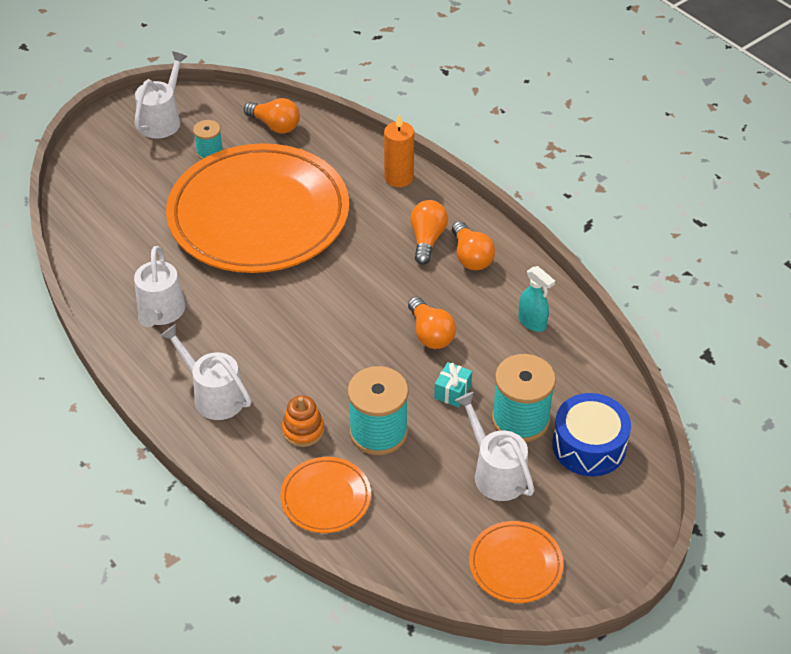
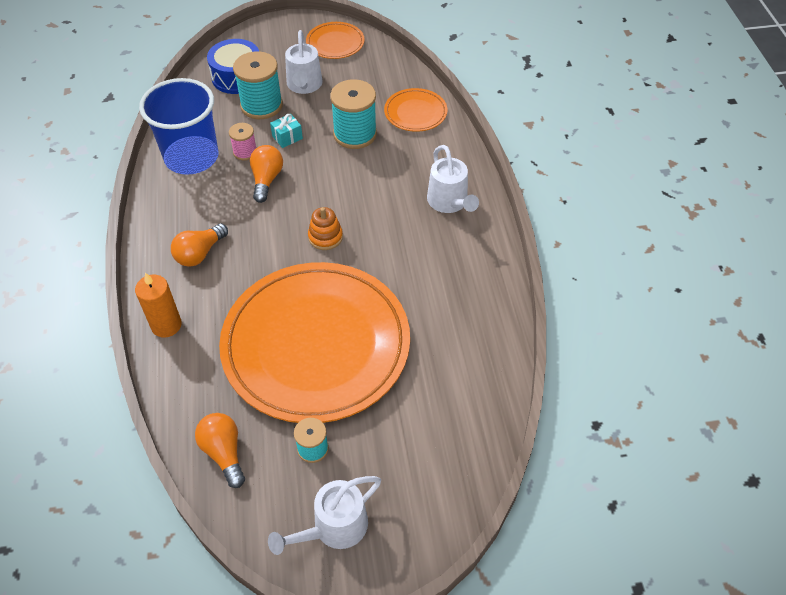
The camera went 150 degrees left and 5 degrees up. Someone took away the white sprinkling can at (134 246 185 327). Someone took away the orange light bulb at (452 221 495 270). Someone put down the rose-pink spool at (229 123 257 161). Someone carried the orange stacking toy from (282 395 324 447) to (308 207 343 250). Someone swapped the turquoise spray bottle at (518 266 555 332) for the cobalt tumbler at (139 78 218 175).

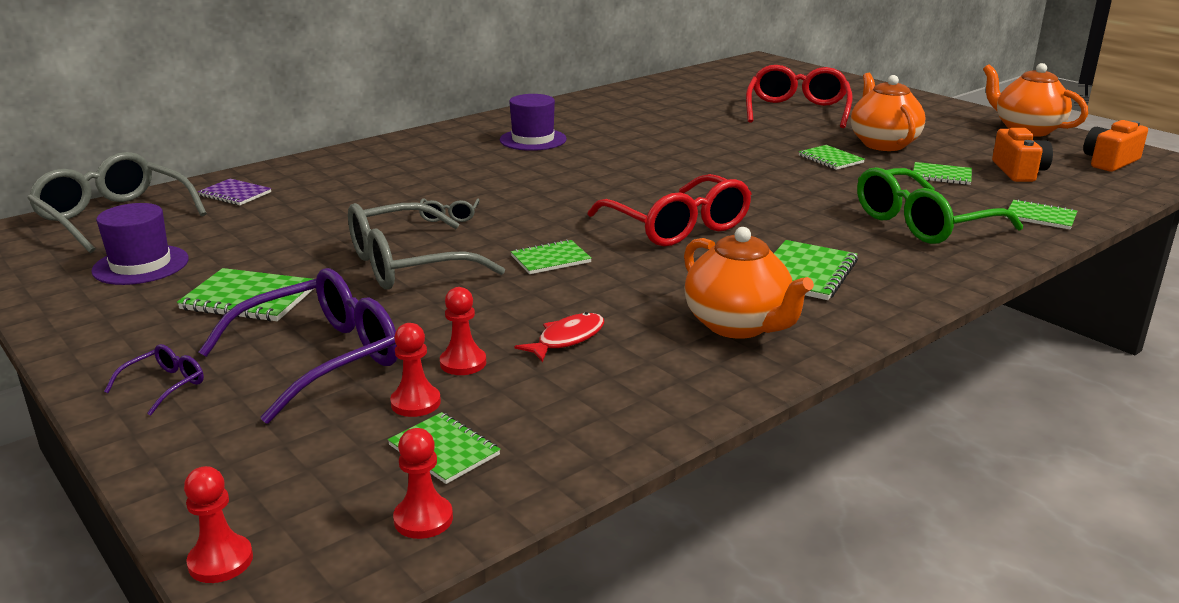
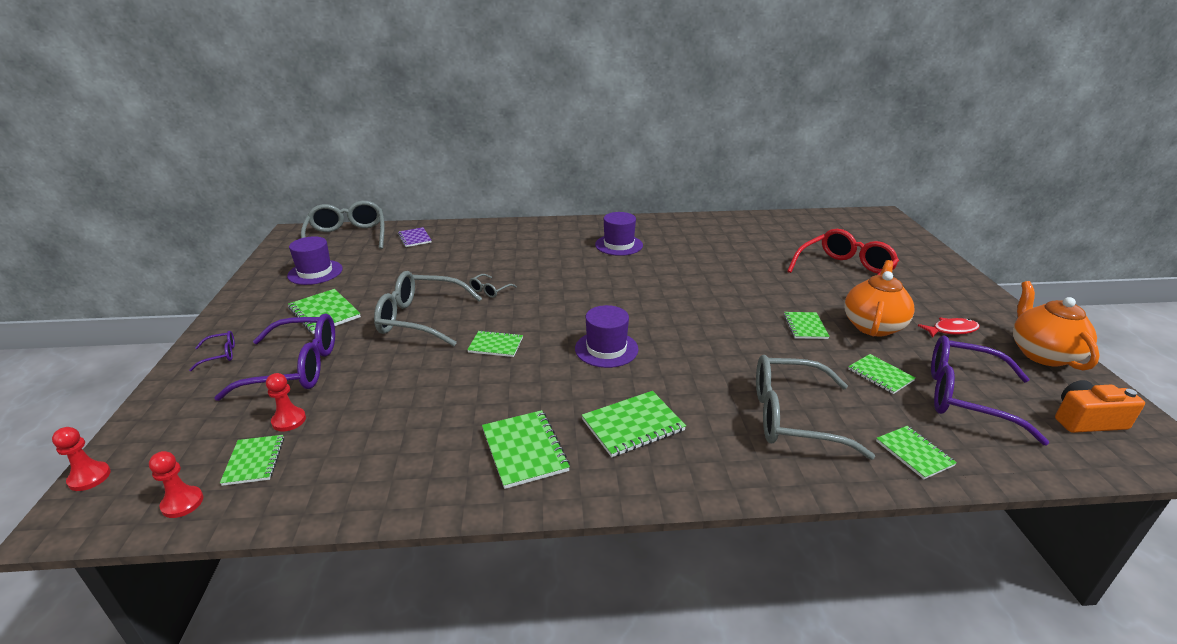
The camera went 35 degrees right and 5 degrees up. Someone took away the crimson pawn at (440 287 486 375). Someone carried the crimson fish figure from (515 312 604 362) to (918 318 980 338). Someone swapped the crimson eyeglasses at (588 174 752 246) for the violet tall hat at (575 305 638 368). Someone swapped the orange teapot at (684 227 814 339) for the emerald exercise book at (482 410 570 489). Someone swapped the orange photo camera at (992 128 1053 182) for the violet eyeglasses at (931 335 1049 445). Someone repainted the emerald eyeglasses at (857 167 1023 244), which became the ash-grey eyeglasses at (756 355 875 460).

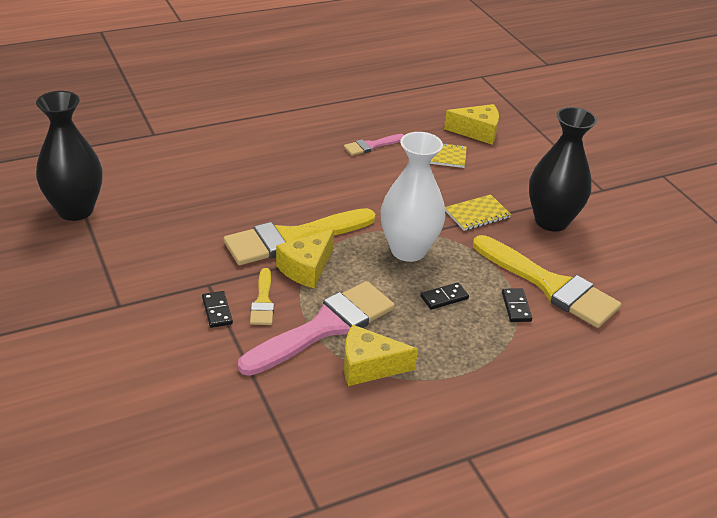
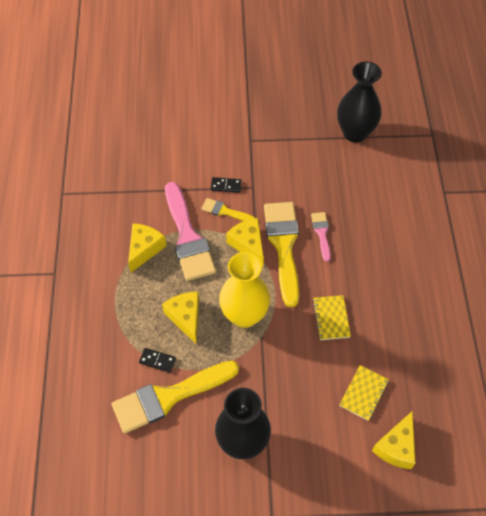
The camera went 115 degrees right and 20 degrees up. Someone carried the rose-pink brush from (344 134 404 156) to (311 212 331 262). Someone carried the yellow exercise book from (445 194 511 231) to (313 295 351 340). Someone swapped the jet-black domino piece at (421 283 469 310) for the yellow cheese wedge at (162 292 199 344). Someone repainted the white tall vase at (381 132 446 262), which became the yellow tall vase at (219 252 270 328).

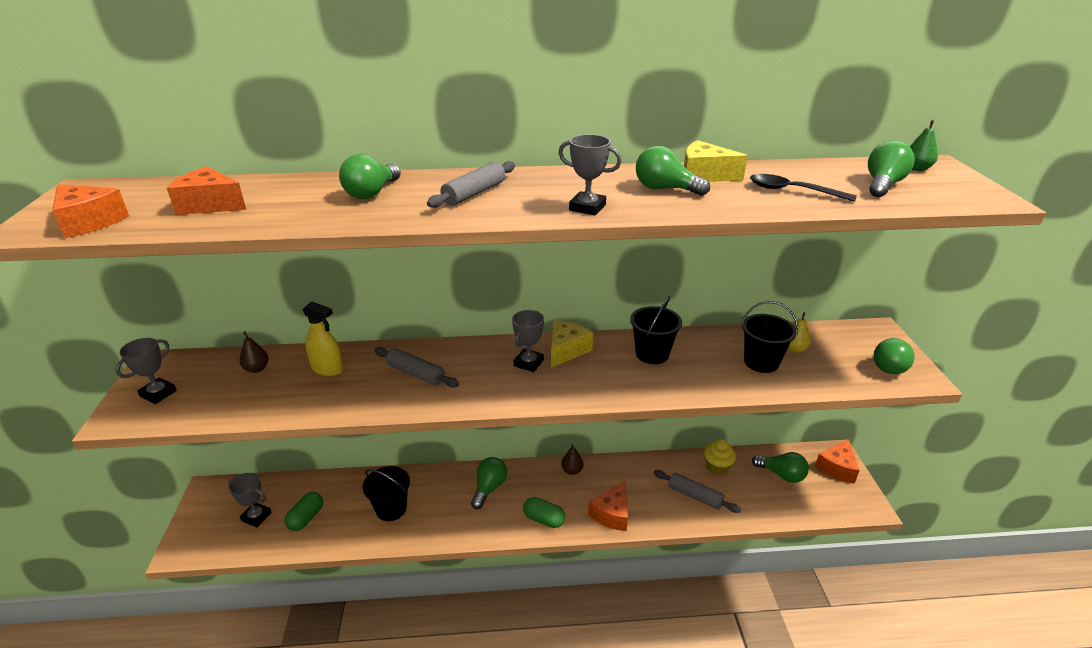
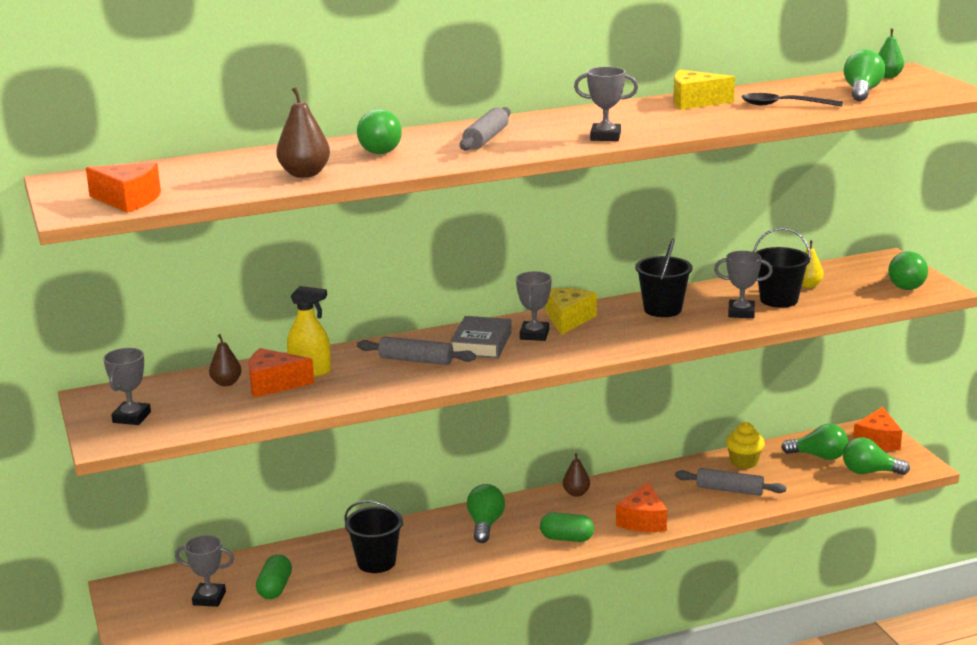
The camera went 15 degrees left and 10 degrees down. Someone put down the brown toy pear at (276 87 330 178). Someone put down the ash-grey hardback at (450 316 512 359). Someone put down the ash-grey prize cup at (714 251 773 318). Someone carried the orange cheese wedge from (167 166 246 215) to (248 348 314 397). Someone carried the emerald light bulb from (636 146 710 196) to (843 437 910 475).

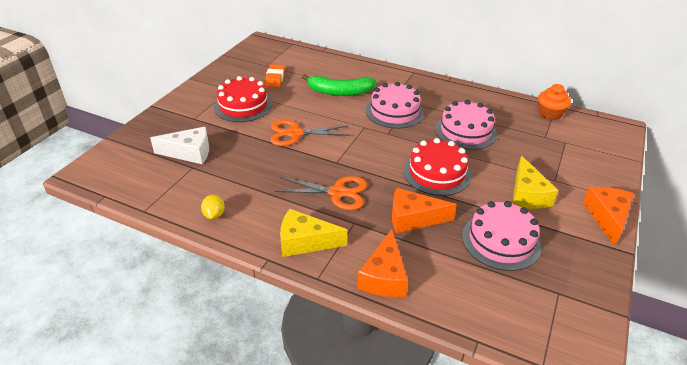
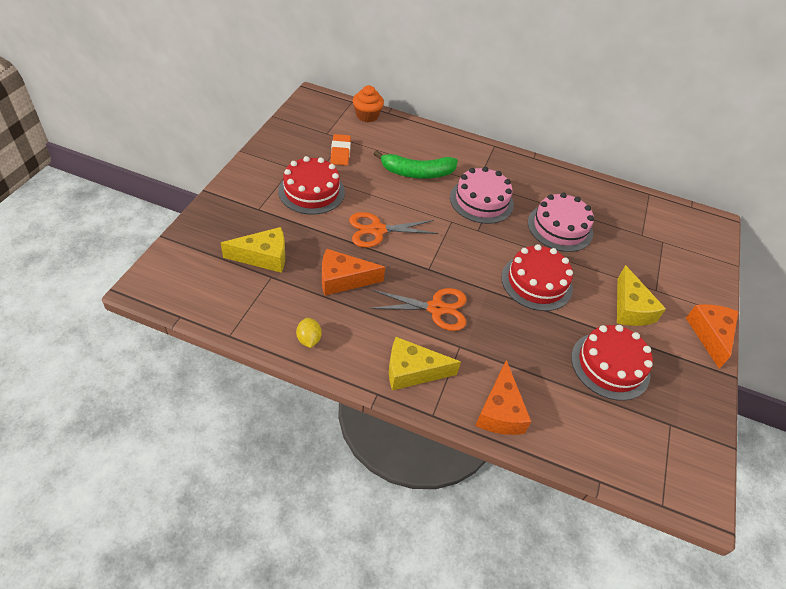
The camera went 10 degrees left and 10 degrees up. Someone carried the orange cheese wedge from (392 188 457 233) to (322 249 385 296). Someone carried the orange fairy cake from (538 84 571 120) to (353 85 384 122). Someone repainted the white cheese wedge at (150 127 209 164), which became the yellow cheese wedge at (221 227 285 273). Someone repainted the rose-pink cake at (462 201 541 271), which became the crimson cake at (571 325 653 401).

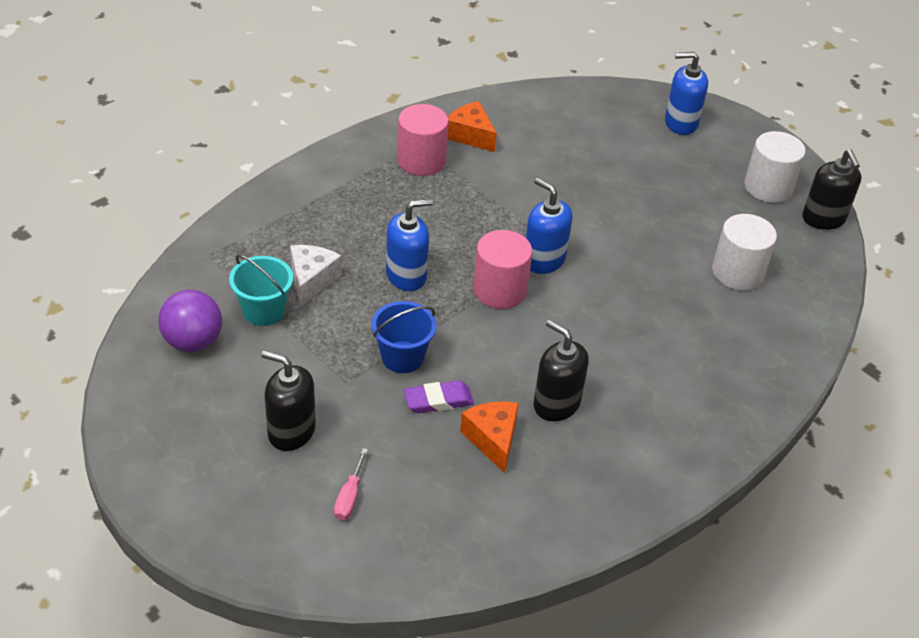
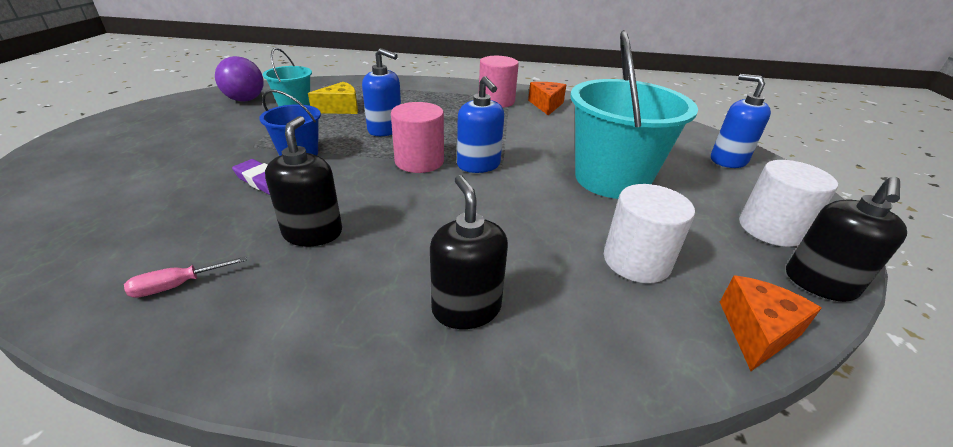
The camera went 50 degrees right and 10 degrees down. Someone put down the turquoise sand bucket at (570 30 698 199). Someone carried the jet-black pump bottle from (261 351 316 451) to (430 175 508 329). Someone carried the rose-pink screwdriver from (334 448 368 520) to (124 256 247 298). Someone carried the orange cheese wedge from (460 401 519 473) to (720 275 822 371). Someone repainted the white cheese wedge at (290 245 342 307), which became the yellow cheese wedge at (308 82 358 114). Someone rotated the cobalt pump bottle at (526 178 573 274) by 150 degrees clockwise.

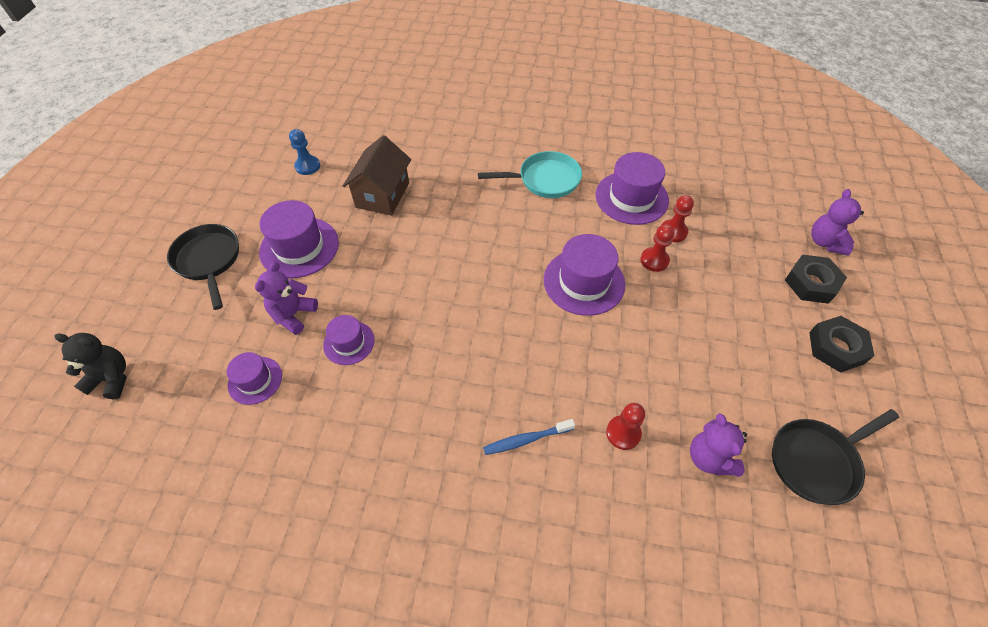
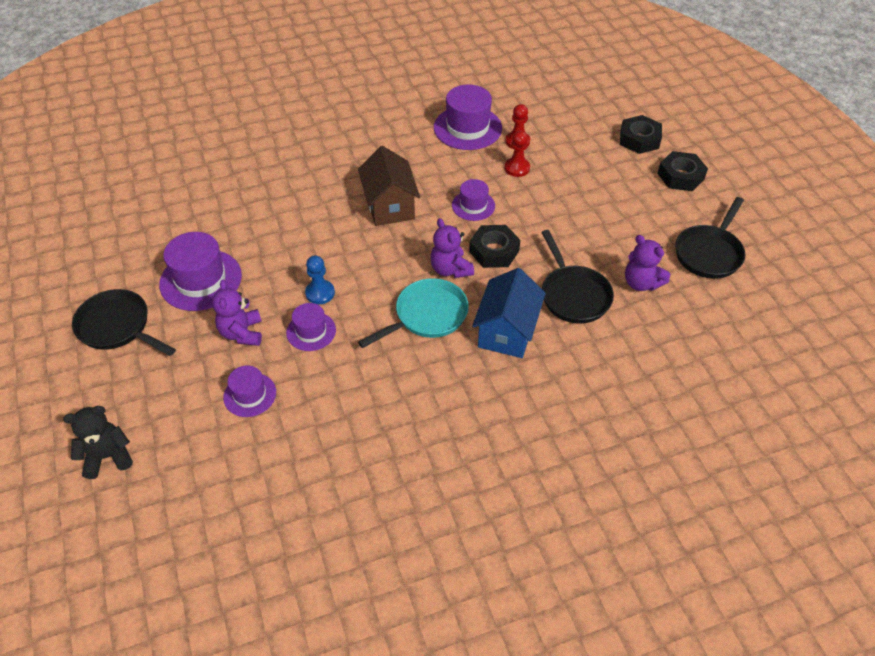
The camera went 30 degrees left and 5 degrees down. Someone put down the jet-black nut at (469 225 520 268). Someone carried the cobalt pawn from (289 129 320 175) to (305 255 335 304). Someone carried the brown toy house from (343 135 411 216) to (358 146 420 226). Someone carried the turquoise frying pan from (478 151 582 198) to (358 278 469 348). Someone carried the violet teddy from (811 189 864 256) to (430 218 474 278). Someone swapped the cobalt dental brush at (483 419 575 455) for the cobalt toy house at (472 268 546 358). Someone swapped the crimson pawn at (606 403 645 450) for the jet-black frying pan at (541 230 614 324). Someone scaled the violet tall hat at (544 234 625 316) by 0.58.

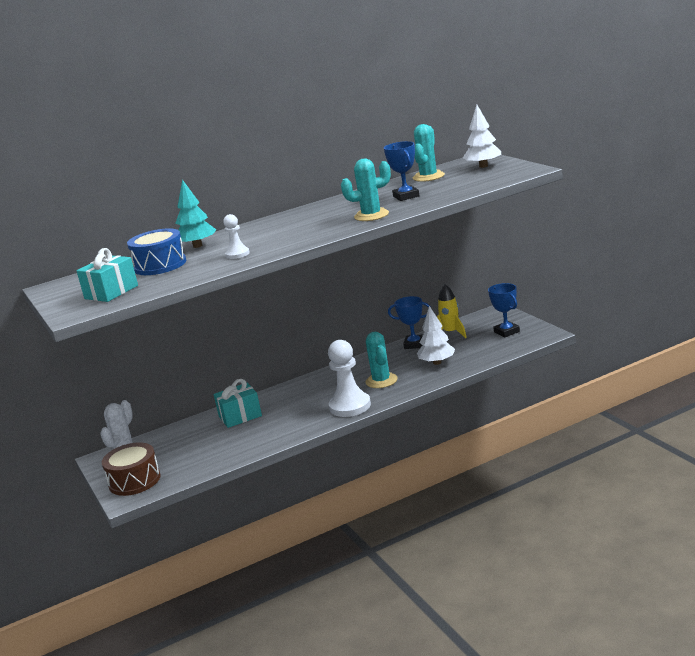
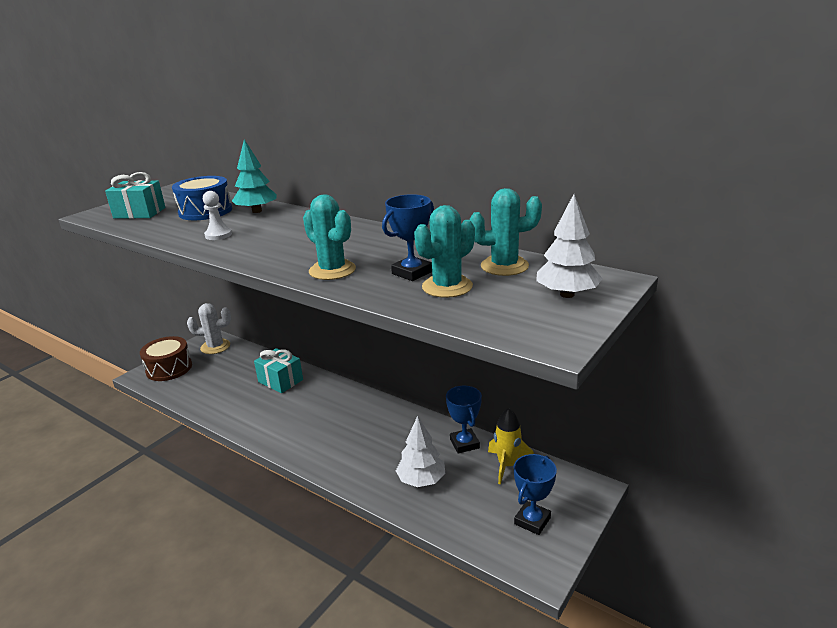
The camera went 60 degrees right and 5 degrees up. Someone took away the white pawn at (328 340 371 417). Someone carried the turquoise cactus from (365 332 398 388) to (414 205 475 298).

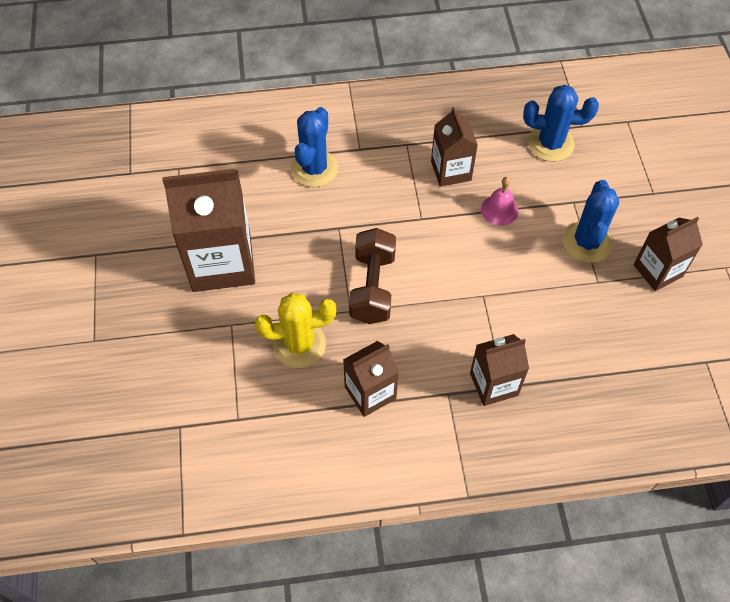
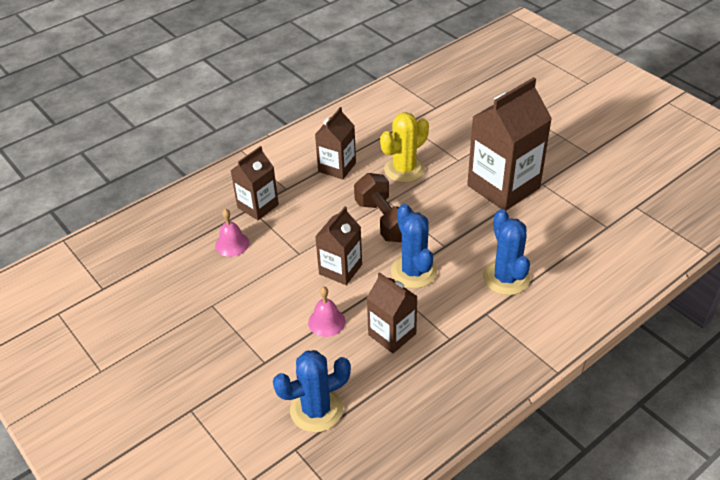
The camera went 150 degrees right and 15 degrees down. Someone put down the rose-pink bell at (215 209 249 257). Someone carried the cobalt cactus from (562 180 619 263) to (391 204 437 288). Someone carried the brown milk carton from (634 217 703 291) to (315 206 362 285).

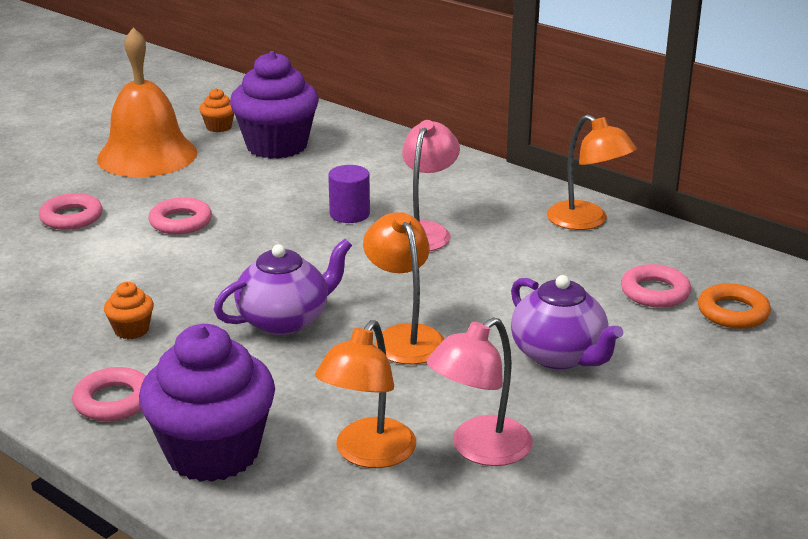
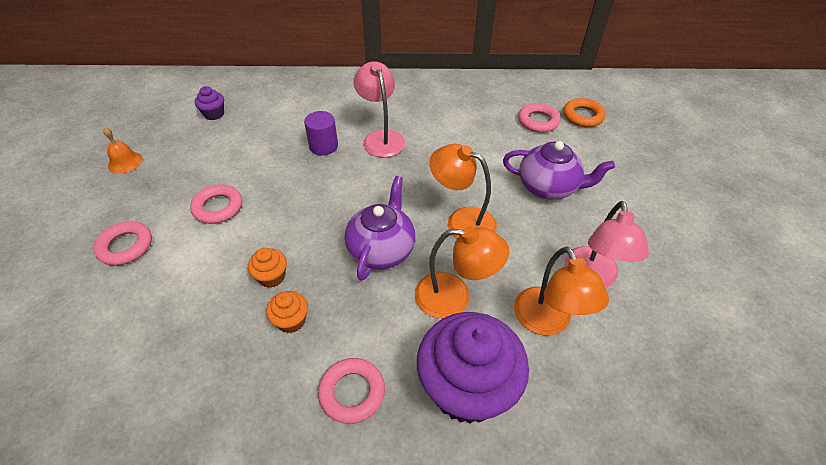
The camera went 40 degrees left and 20 degrees up. Someone carried the orange fairy cake from (199 88 234 132) to (248 248 287 288). Someone carried the orange desk lamp from (547 114 637 230) to (415 226 509 319). Someone scaled the orange bell at (97 27 198 177) by 0.40. Someone scaled the violet fairy cake at (230 51 319 159) by 0.43.

